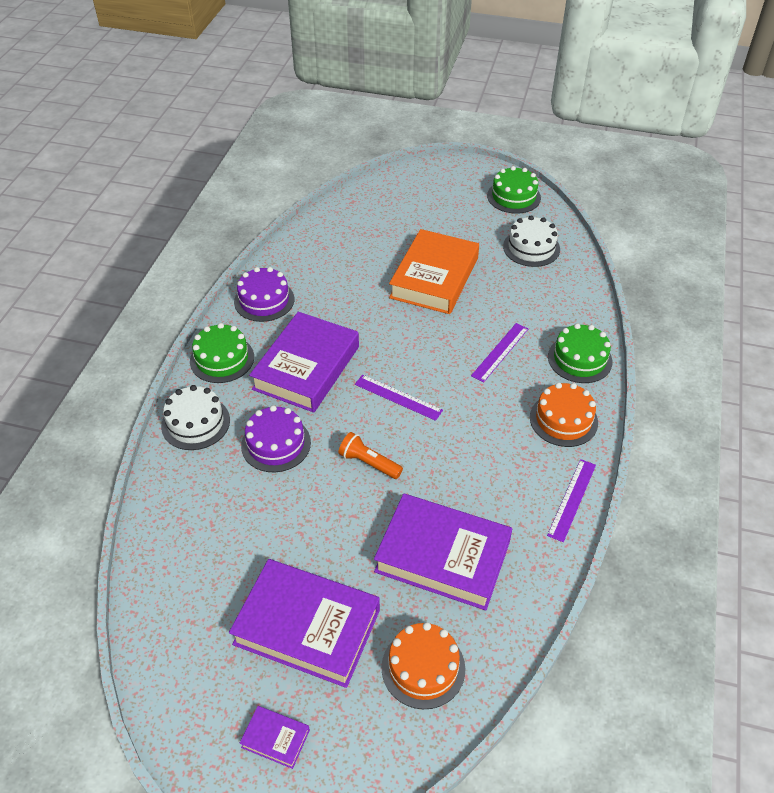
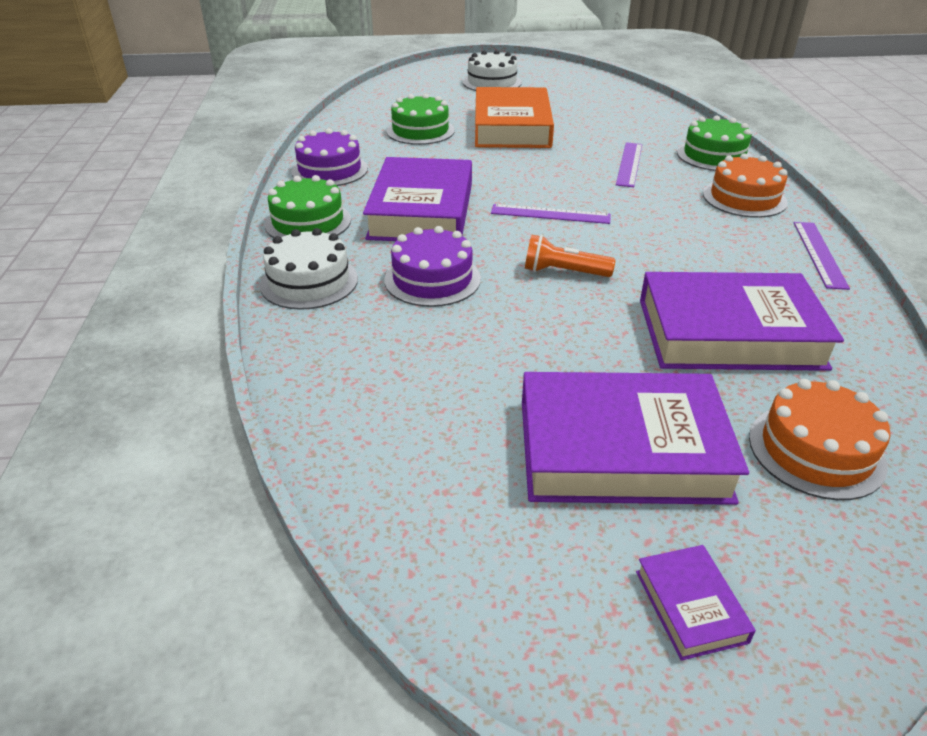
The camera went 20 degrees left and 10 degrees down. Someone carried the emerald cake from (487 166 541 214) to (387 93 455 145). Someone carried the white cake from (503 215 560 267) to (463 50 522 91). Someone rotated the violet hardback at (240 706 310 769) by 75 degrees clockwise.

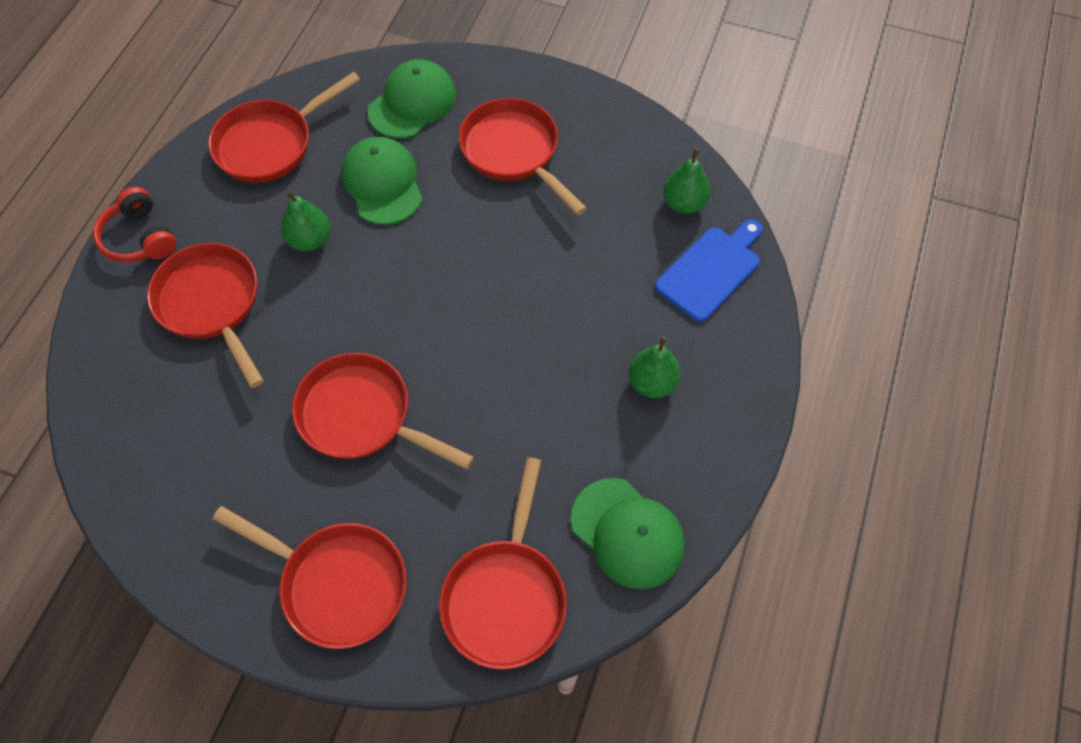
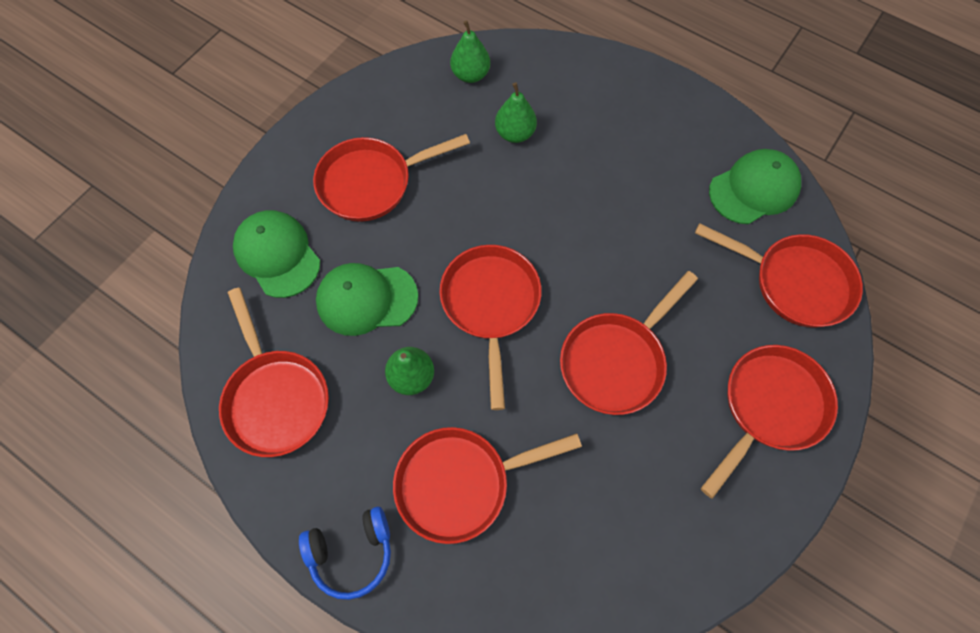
The camera went 75 degrees left and 5 degrees up. Someone took away the cobalt bread board at (655 219 763 322). Someone put down the crimson frying pan at (439 245 541 410). Someone carried the emerald toy pear from (629 336 681 398) to (495 82 537 143). Someone repainted the crimson over-ear headphones at (93 187 177 263), which became the cobalt over-ear headphones at (299 507 391 600).

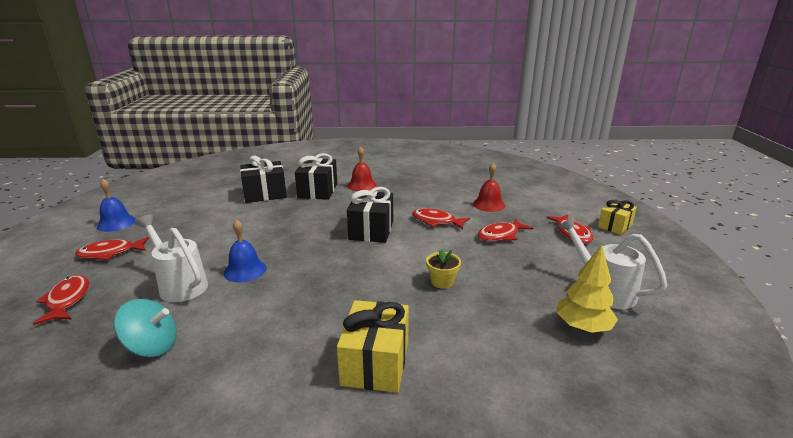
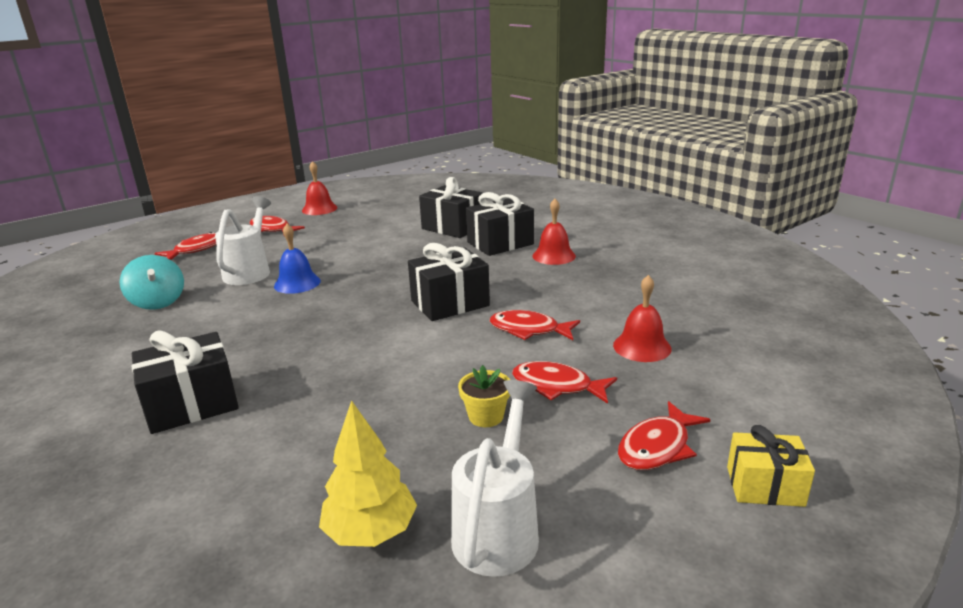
The camera went 55 degrees right and 0 degrees up. Someone carried the yellow plant pot from (426 249 461 289) to (458 365 510 427). Someone repainted the cobalt bell at (97 179 136 232), which became the crimson bell at (302 161 337 215). Someone repainted the yellow gift at (337 300 409 393), which became the jet-black gift at (132 331 239 434). Someone rotated the crimson fish figure at (412 208 470 229) by 60 degrees counterclockwise.

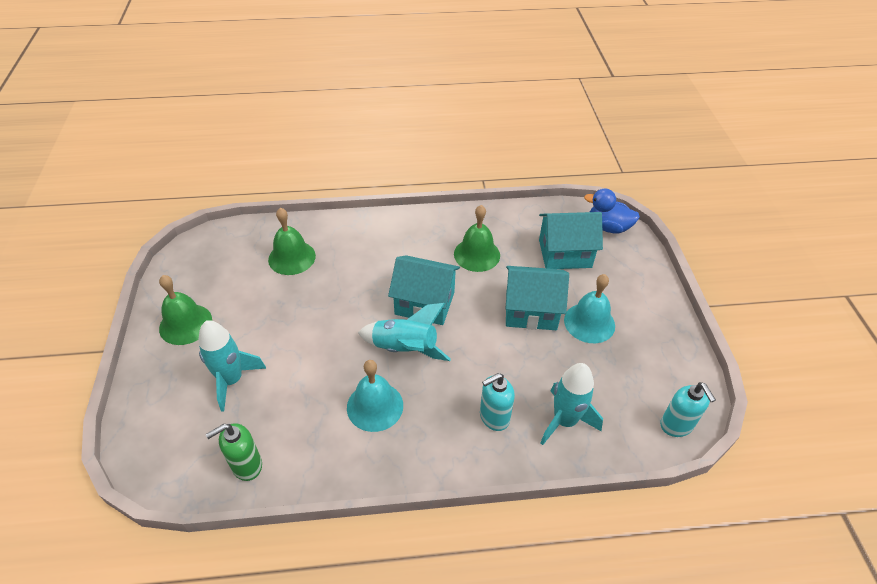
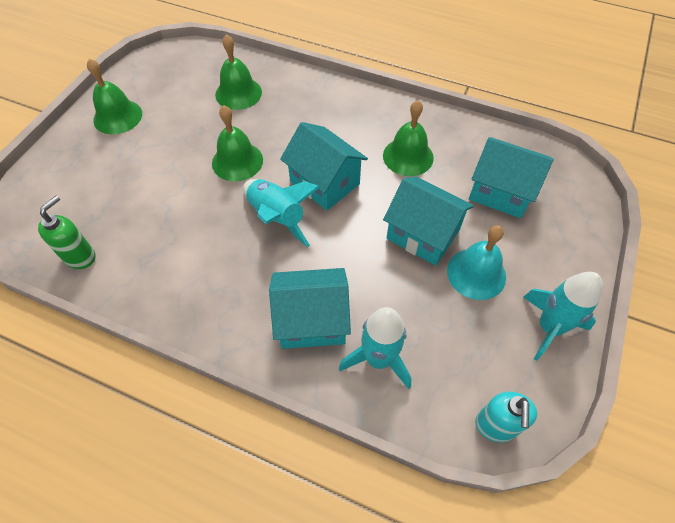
The camera went 30 degrees right and 10 degrees up. Someone took away the turquoise bell at (347 360 403 432). Someone took away the cobalt duck at (584 189 640 233). Someone put down the emerald bell at (212 105 263 181). Someone carried the turquoise spaceship from (198 320 266 411) to (523 272 603 361). Someone swapped the turquoise pump bottle at (480 373 515 431) for the turquoise toy house at (269 268 351 349). Someone rotated the emerald pump bottle at (206 423 262 481) by 120 degrees clockwise.

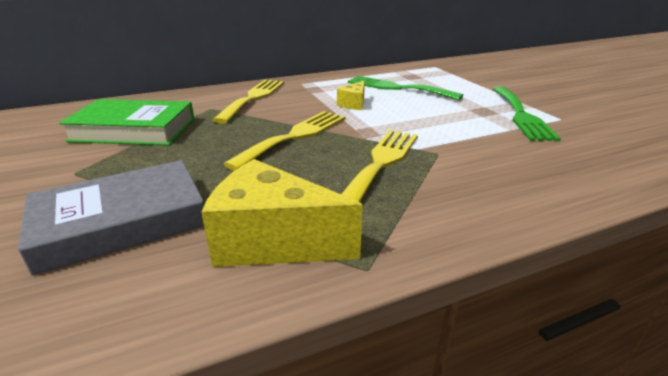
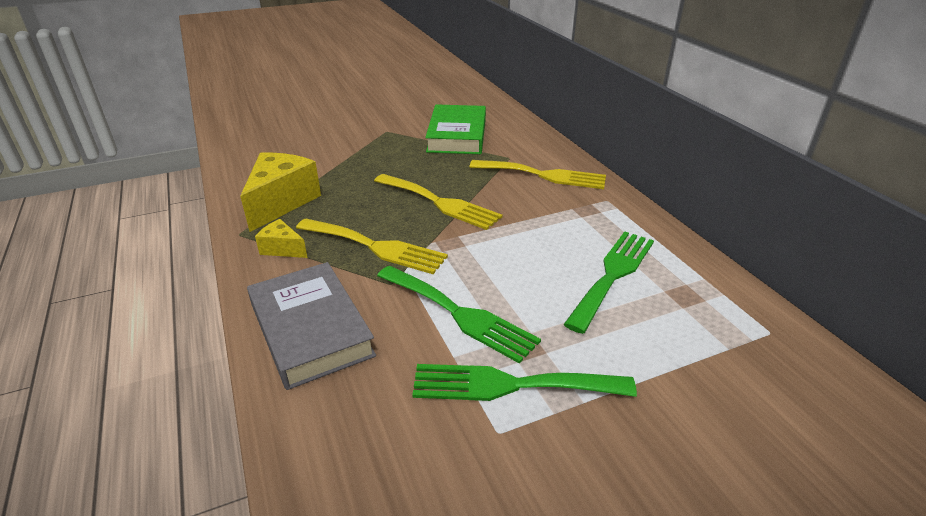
The camera went 90 degrees right and 5 degrees up. Someone put down the emerald dinner fork at (377 266 541 364). Someone carried the ash-grey hardback from (18 160 204 275) to (247 262 376 390). Someone carried the yellow cheese wedge from (337 81 365 110) to (255 219 308 258).

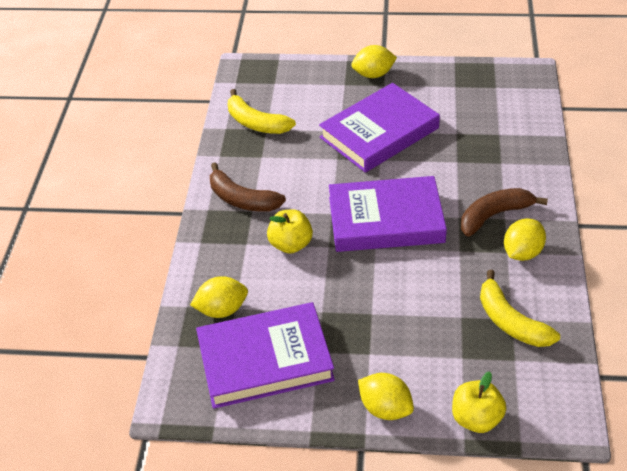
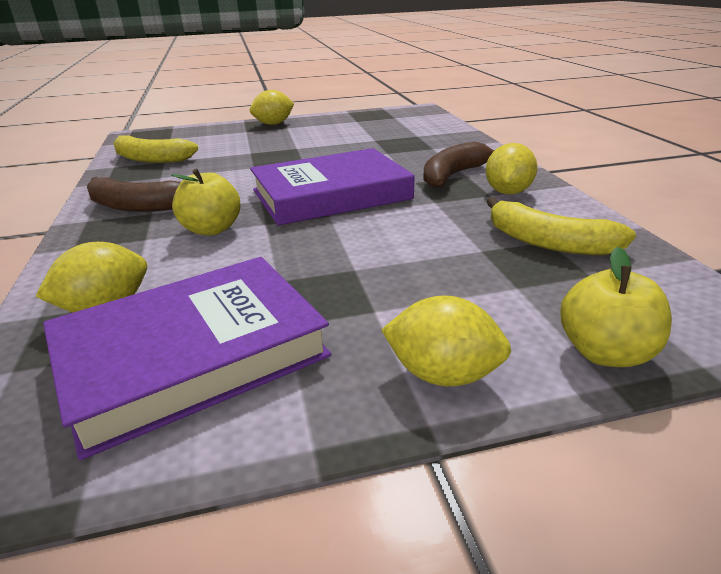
The camera went 20 degrees left and 15 degrees down. Someone took away the violet hardback at (319 83 440 173).

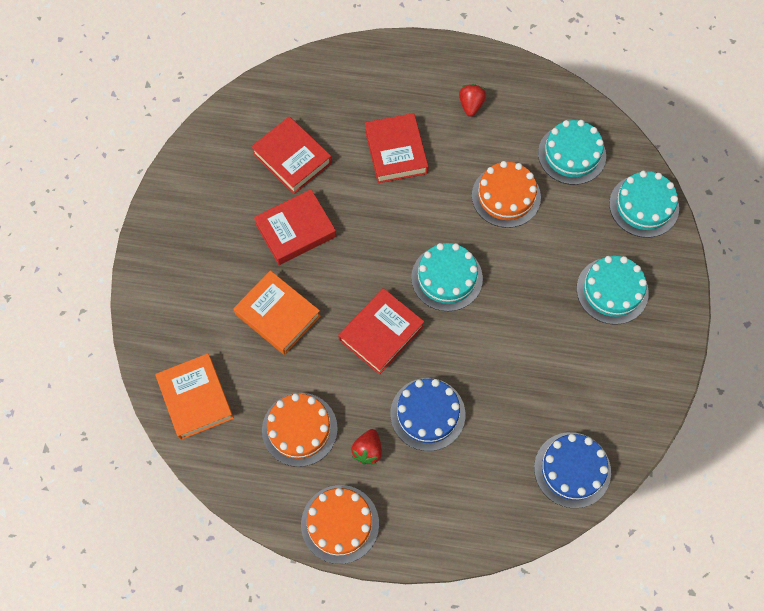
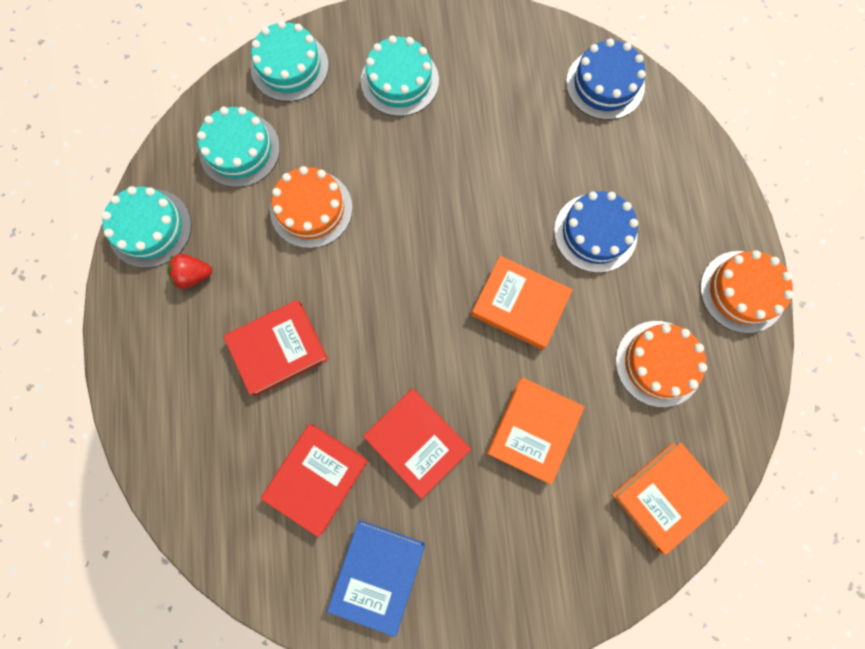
The camera went 105 degrees left and 10 degrees up. Someone took away the crimson toy strawberry at (351 429 382 465). Someone put down the cobalt hardback at (327 520 425 637). Someone carried the turquoise cake from (411 243 483 311) to (101 186 192 268). Someone repainted the crimson hardback at (338 288 424 375), which became the orange hardback at (471 256 573 350).

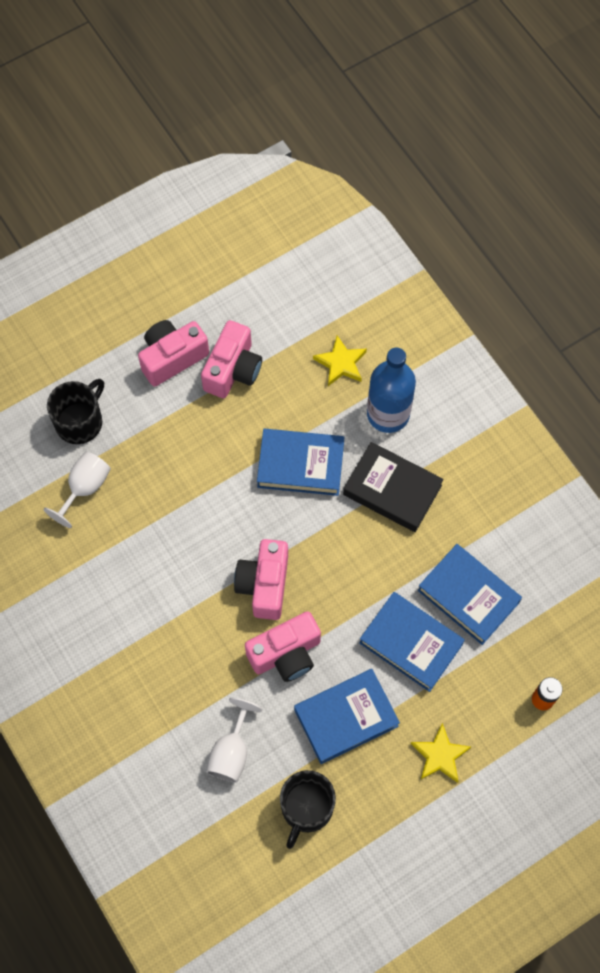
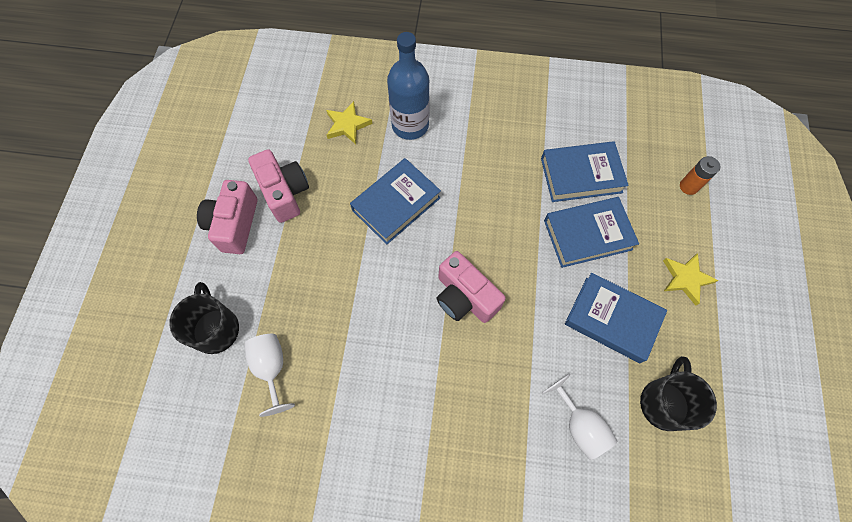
The camera went 50 degrees left and 0 degrees up. Someone took away the rose-pink photo camera at (245 611 321 682). Someone took away the jet-black hardback at (343 442 444 532). Someone rotated the jet-black mug at (280 770 336 849) by 135 degrees counterclockwise. Someone rotated the cobalt hardback at (294 669 400 764) by 75 degrees counterclockwise.

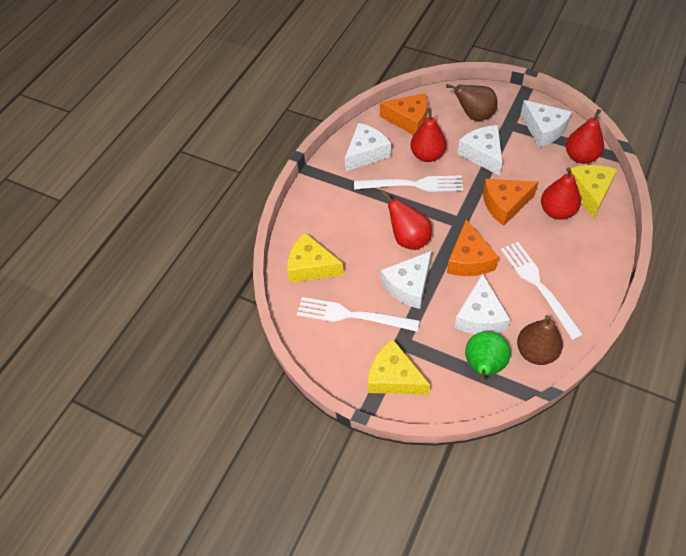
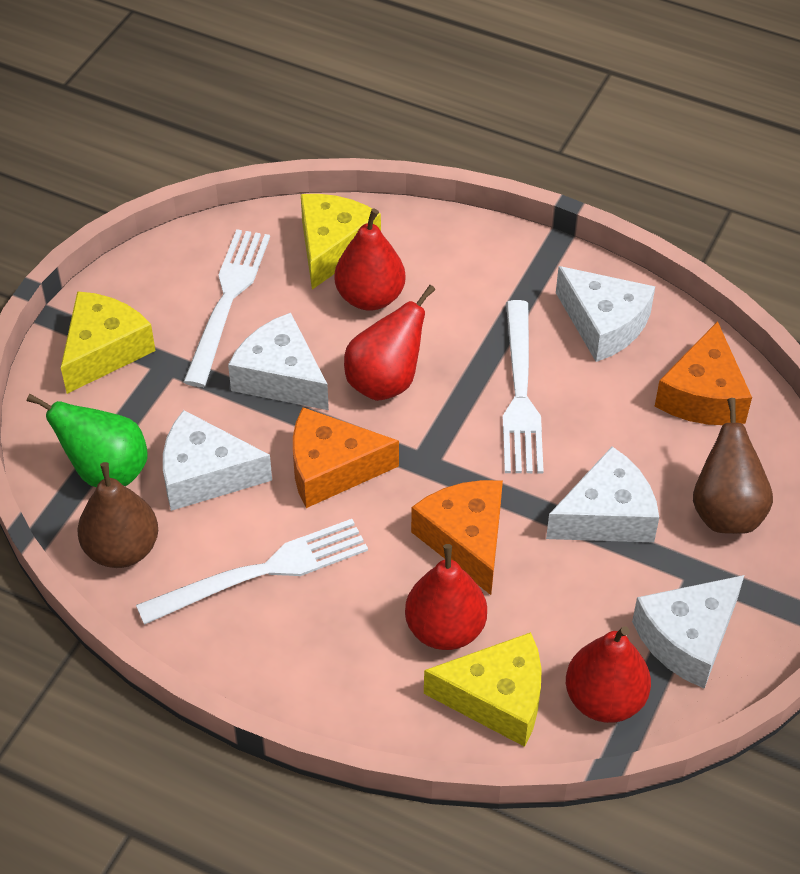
The camera went 85 degrees right and 5 degrees down. Someone carried the crimson toy pear from (410 108 447 162) to (334 209 406 311).

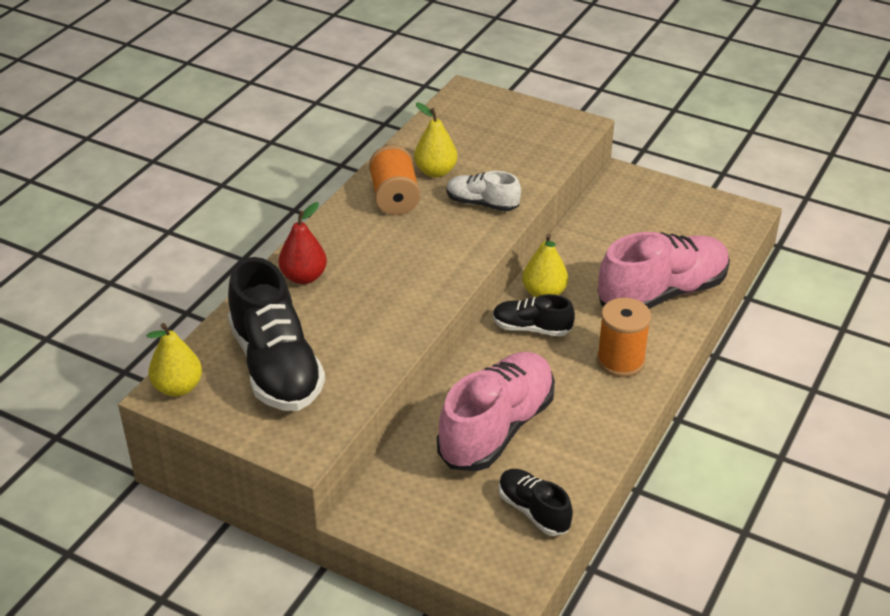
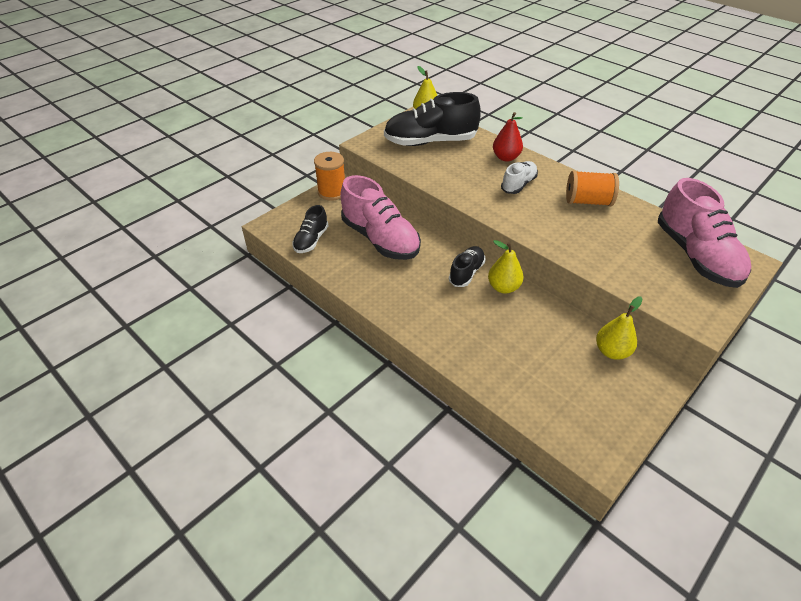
The camera went 105 degrees right and 5 degrees up. Someone carried the yellow toy pear from (414 103 457 177) to (596 297 643 360). Someone carried the white sneaker from (447 171 521 212) to (501 161 538 194). Someone carried the orange spool from (597 298 651 377) to (314 152 345 201). Someone carried the rose-pink sneaker from (598 232 730 309) to (658 178 751 288). Someone rotated the jet-black sneaker at (499 469 573 536) by 135 degrees clockwise.

